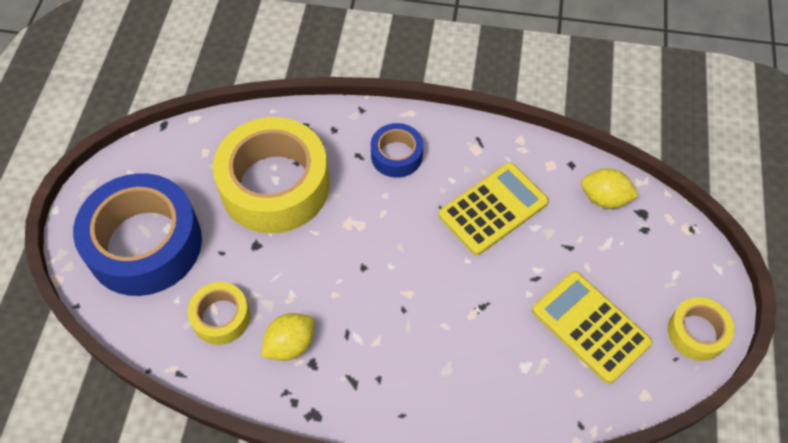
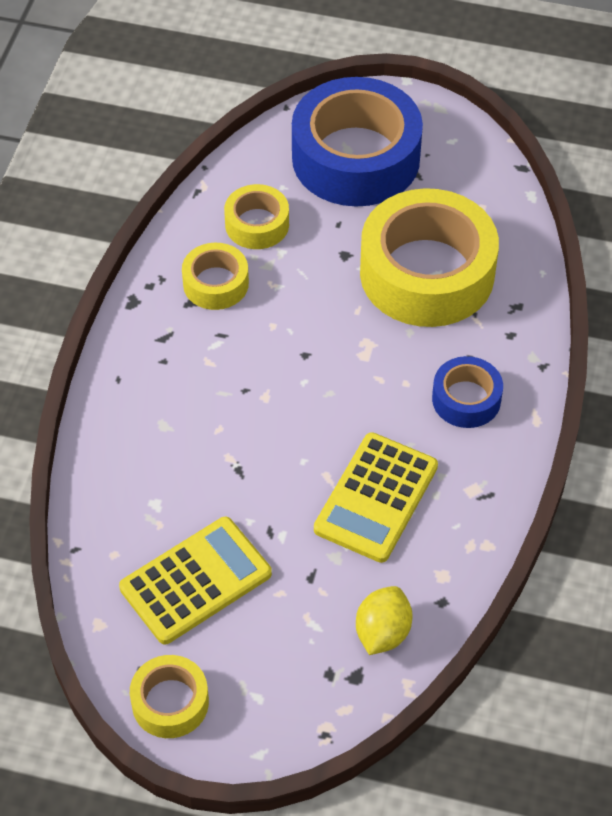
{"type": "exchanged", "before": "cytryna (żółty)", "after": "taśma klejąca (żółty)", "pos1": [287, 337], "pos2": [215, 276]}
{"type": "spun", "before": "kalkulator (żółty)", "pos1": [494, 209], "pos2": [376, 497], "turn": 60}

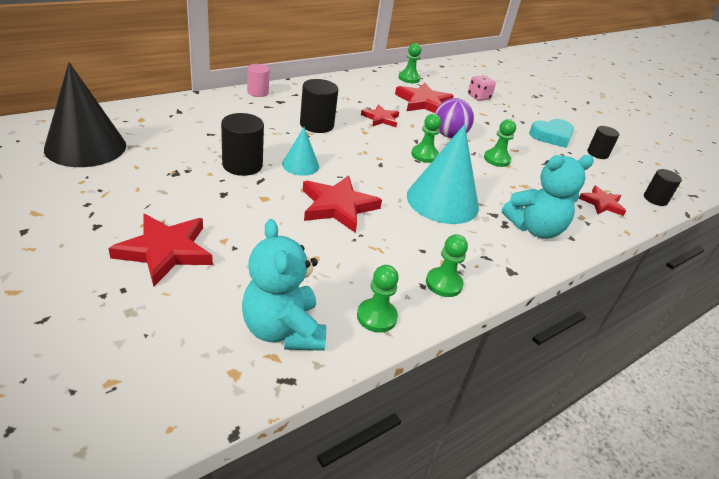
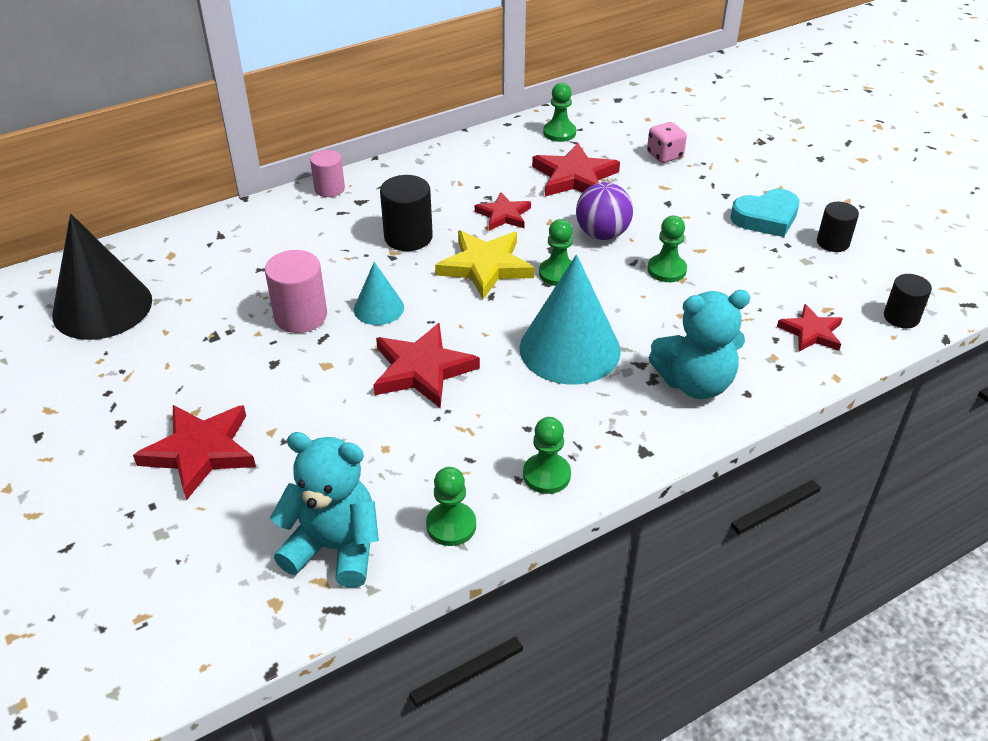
{"type": "appeared", "after": "gwiazda (żółty)", "pos2": [485, 265]}
{"type": "colour", "before": "walec (czarny)", "after": "walec (różowy)", "pos1": [242, 144], "pos2": [296, 291]}
{"type": "spun", "before": "miś (turkusowy)", "pos1": [284, 285], "pos2": [324, 510], "turn": 120}

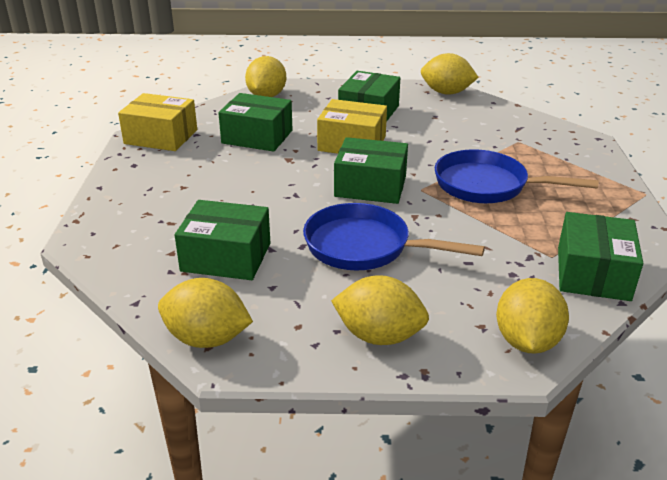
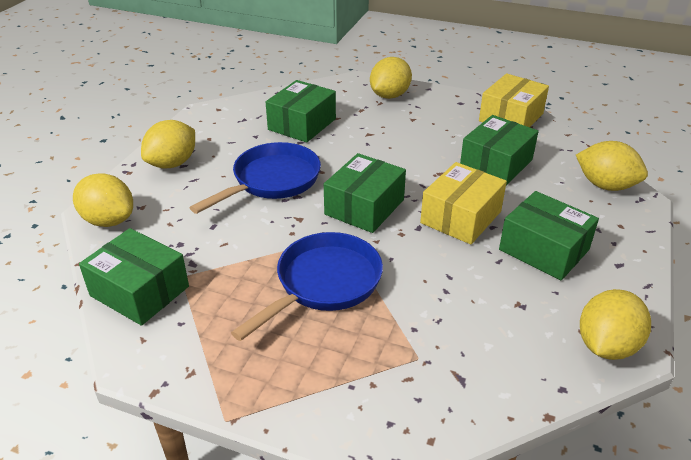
{"type": "relocated", "before": "cytryna (żółty)", "pos1": [205, 313], "pos2": [391, 78]}

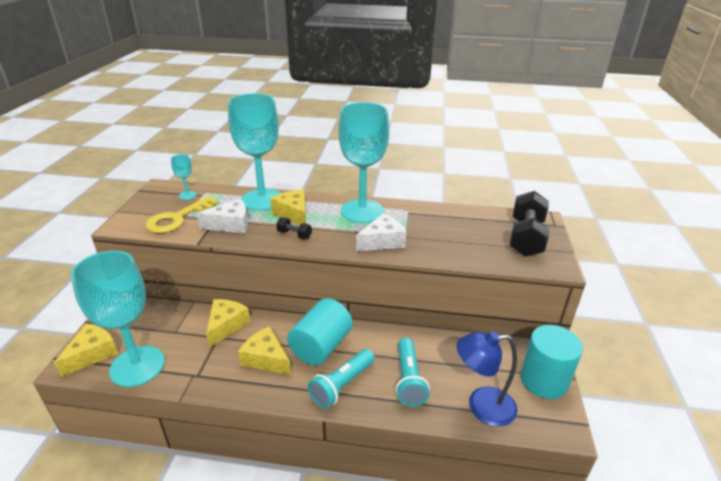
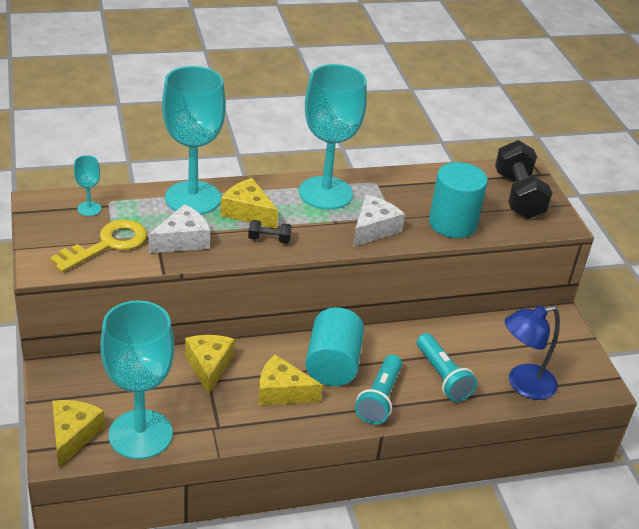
{"type": "relocated", "before": "walec (turkusowy)", "pos1": [551, 362], "pos2": [458, 200]}
{"type": "spun", "before": "klucz (żółty)", "pos1": [182, 214], "pos2": [98, 245], "turn": -150}

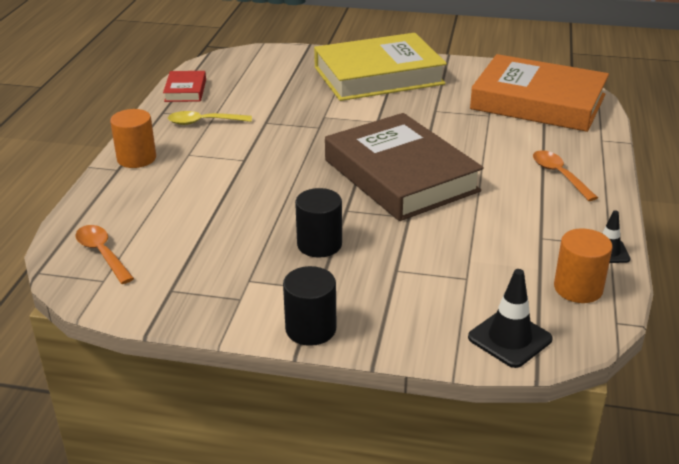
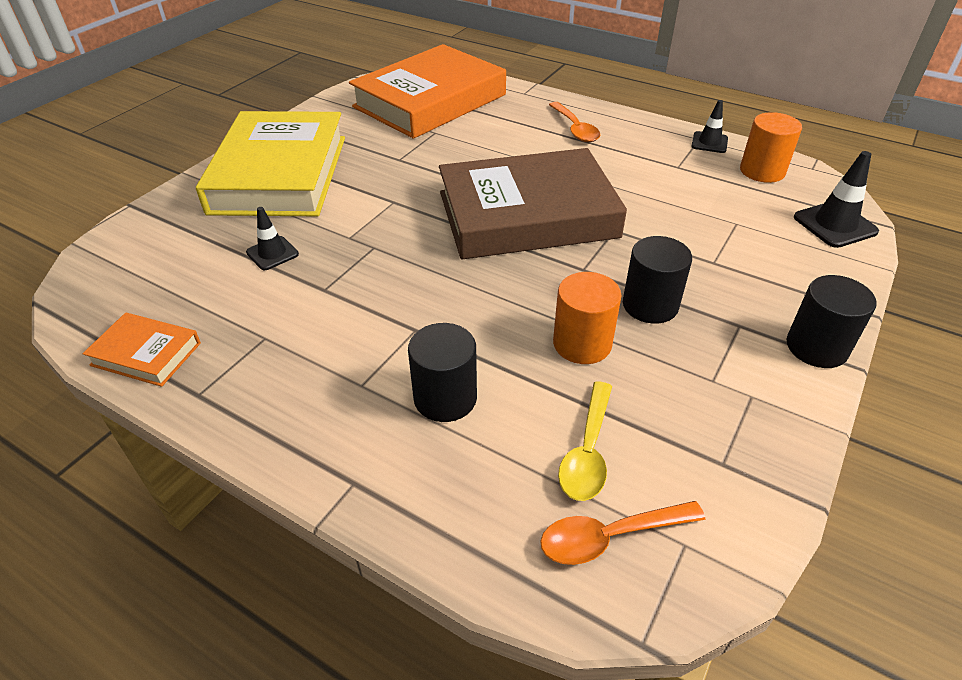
{"type": "appeared", "after": "pachołek (czarny)", "pos2": [272, 238]}
{"type": "appeared", "after": "walec (czarny)", "pos2": [442, 372]}
{"type": "relocated", "before": "walec (pomarańczowy)", "pos1": [133, 138], "pos2": [587, 318]}
{"type": "relocated", "before": "łyżka (żółty)", "pos1": [210, 118], "pos2": [585, 441]}
{"type": "colour", "before": "książka (czerwony)", "after": "książka (pomarańczowy)", "pos1": [184, 86], "pos2": [142, 350]}
{"type": "spun", "before": "łyżka (pomarańczowy)", "pos1": [565, 175], "pos2": [574, 122], "turn": -105}

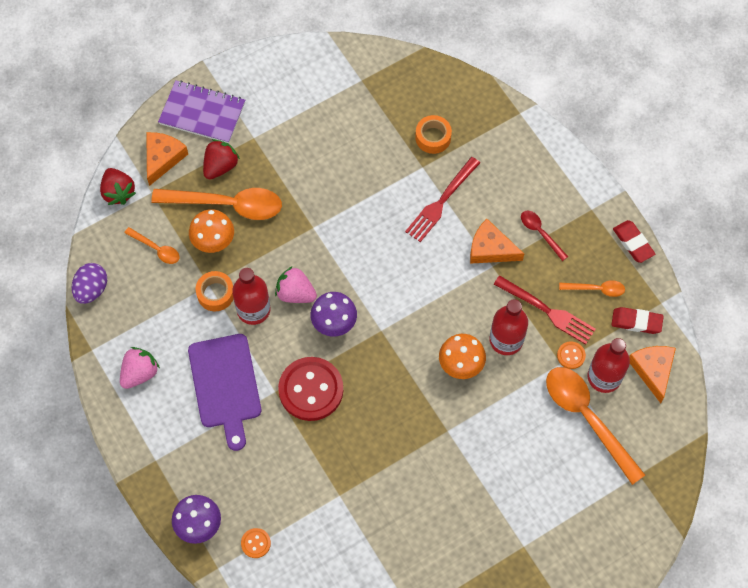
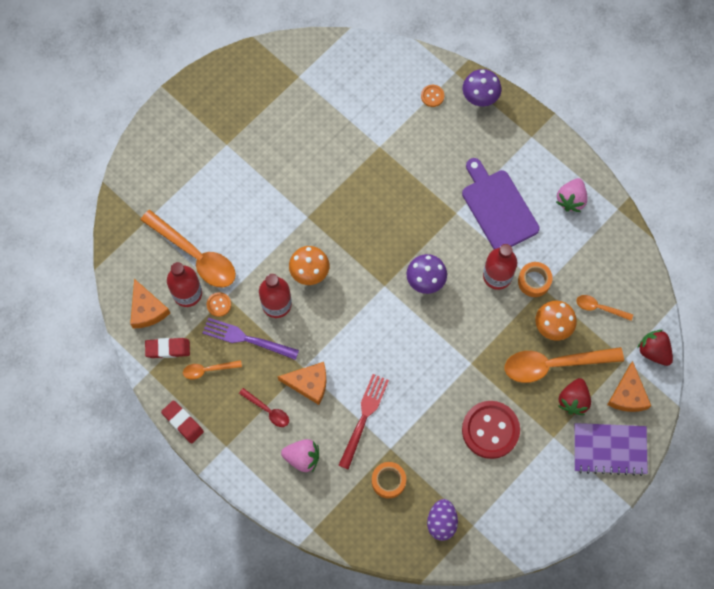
{"type": "relocated", "before": "jajko (fioletowy)", "pos1": [89, 283], "pos2": [442, 520]}
{"type": "relocated", "before": "truskawka (różowy)", "pos1": [296, 284], "pos2": [300, 455]}
{"type": "relocated", "before": "guzik (czerwony)", "pos1": [310, 389], "pos2": [491, 430]}
{"type": "colour", "before": "widelec (czerwony)", "after": "widelec (fioletowy)", "pos1": [544, 310], "pos2": [250, 338]}

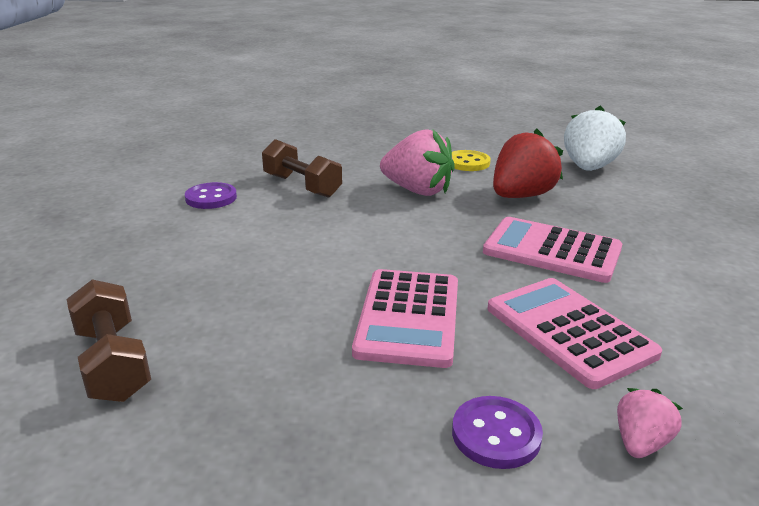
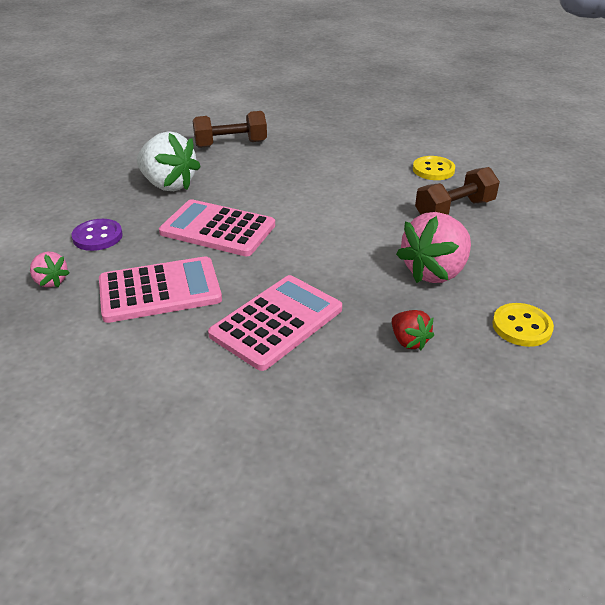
{"type": "relocated", "before": "truskawka (biały)", "pos1": [595, 138], "pos2": [169, 161]}
{"type": "colour", "before": "guzik (fioletowy)", "after": "guzik (żółty)", "pos1": [211, 195], "pos2": [434, 168]}
{"type": "size", "before": "truskawka (czerwony)", "pos1": [528, 163], "pos2": [413, 330], "scale": 0.51}

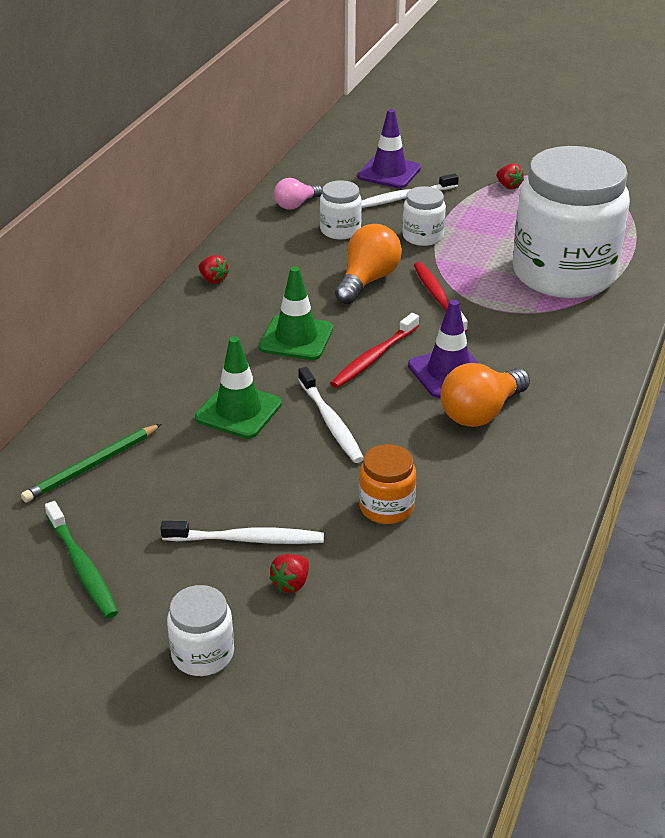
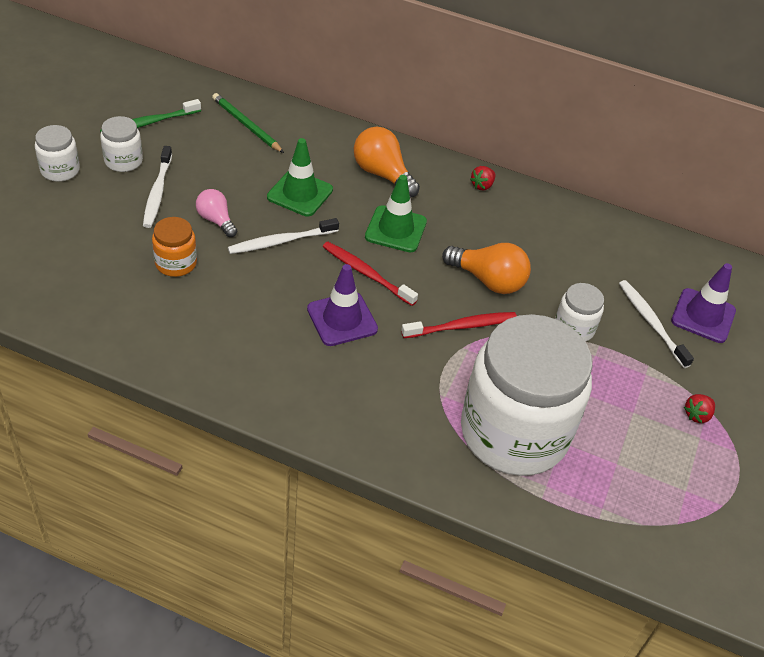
{"type": "missing", "before": "truskawka (czerwony)", "pos1": [289, 573]}
{"type": "relocated", "before": "żarówka (różowy)", "pos1": [298, 194], "pos2": [216, 213]}
{"type": "relocated", "before": "słoik (biały)", "pos1": [341, 209], "pos2": [121, 144]}
{"type": "relocated", "before": "żarówka (pomarańczowy)", "pos1": [485, 395], "pos2": [387, 162]}

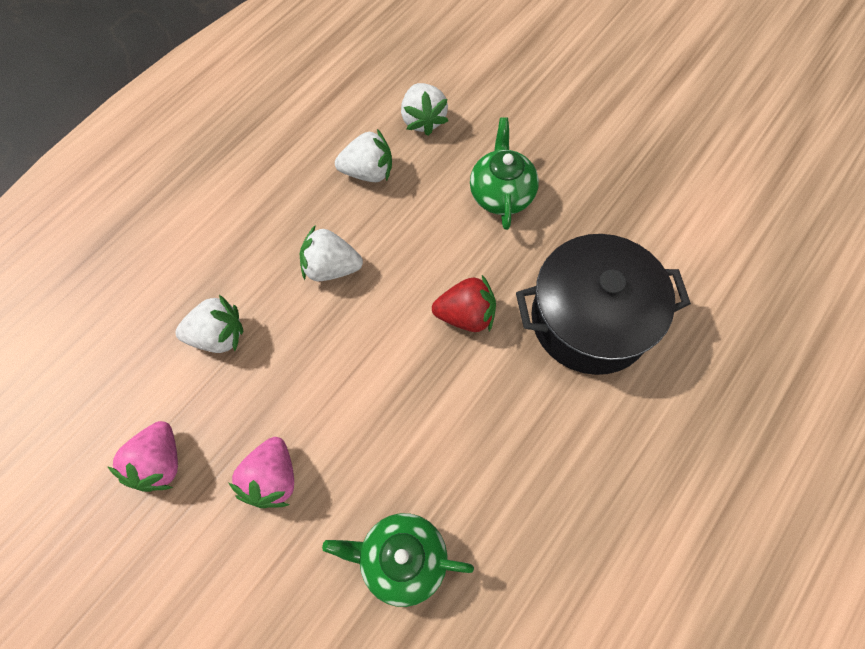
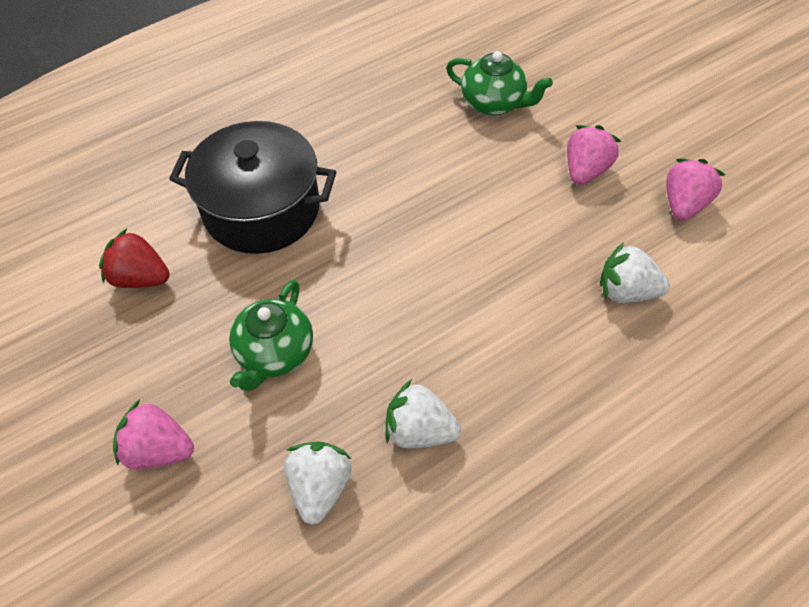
{"type": "missing", "before": "truskawka (biały)", "pos1": [331, 253]}
{"type": "appeared", "after": "truskawka (różowy)", "pos2": [153, 434]}
{"type": "relocated", "before": "truskawka (czerwony)", "pos1": [464, 303], "pos2": [134, 258]}

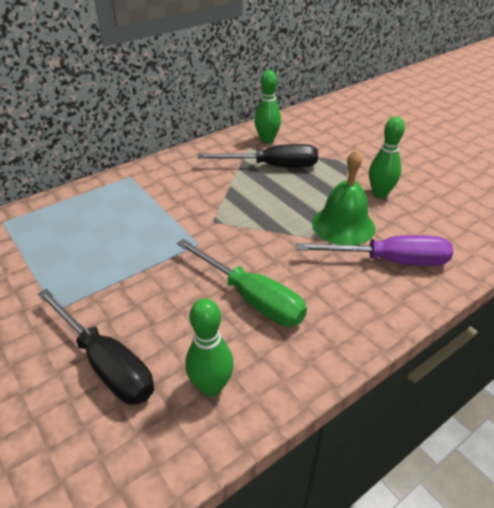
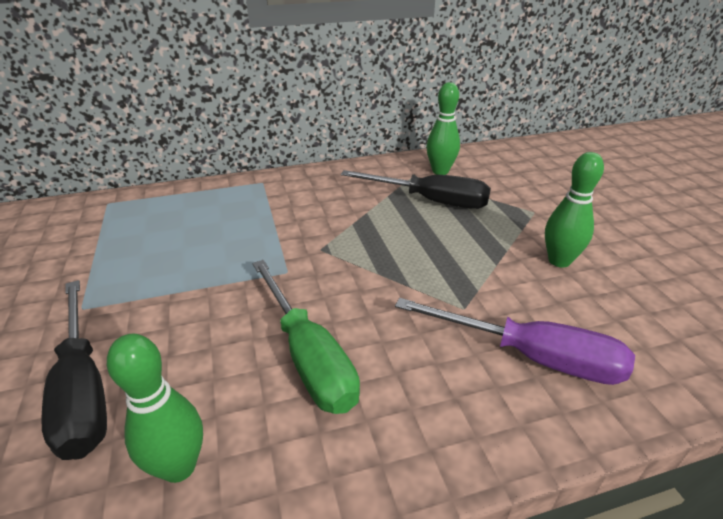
{"type": "missing", "before": "dzwonek (zielony)", "pos1": [343, 197]}

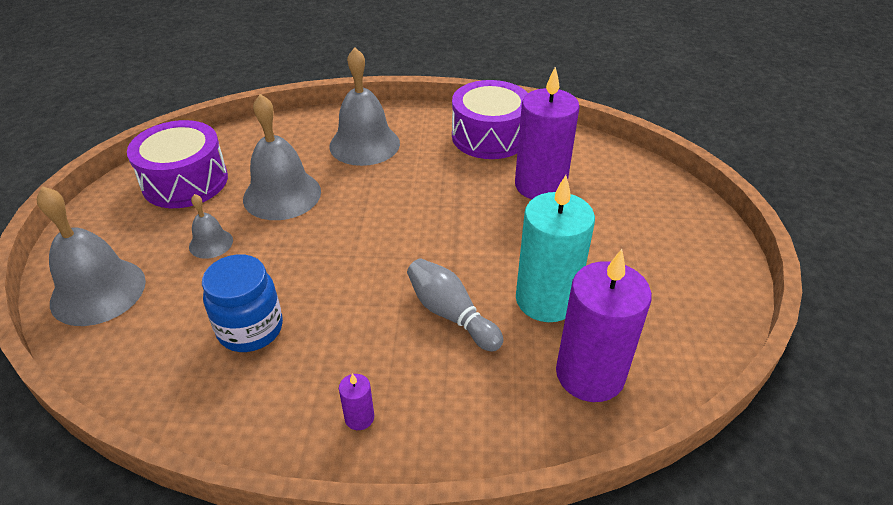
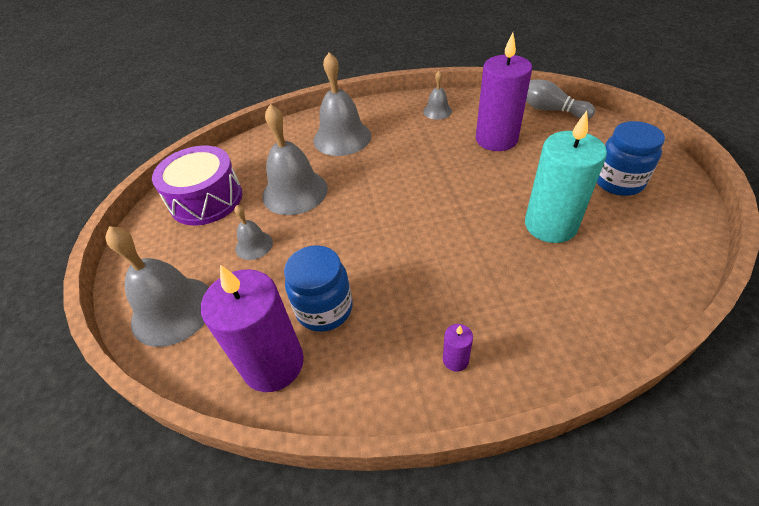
{"type": "appeared", "after": "słoik (niebieski)", "pos2": [631, 158]}
{"type": "relocated", "before": "kręgiel (szary)", "pos1": [455, 305], "pos2": [560, 99]}
{"type": "relocated", "before": "świeca (fioletowy)", "pos1": [604, 325], "pos2": [252, 328]}
{"type": "exchanged", "before": "bęben (fioletowy)", "after": "dzwonek (szary)", "pos1": [490, 119], "pos2": [437, 95]}

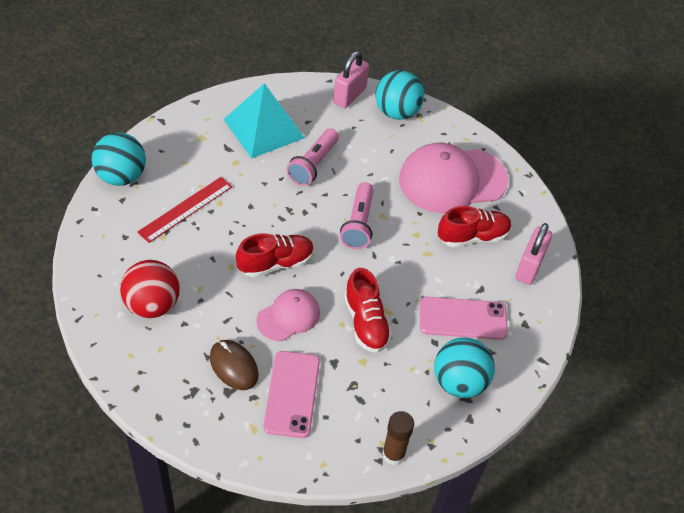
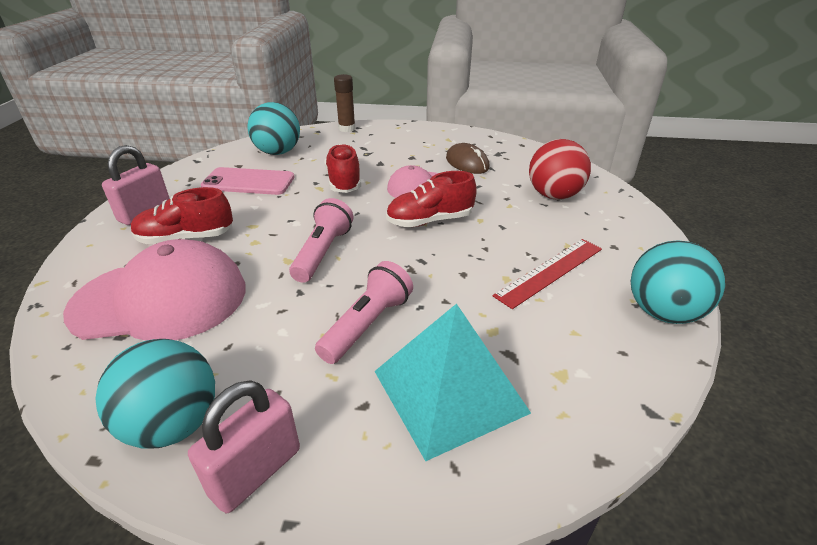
{"type": "missing", "before": "telefon (różowy)", "pos1": [291, 394]}

